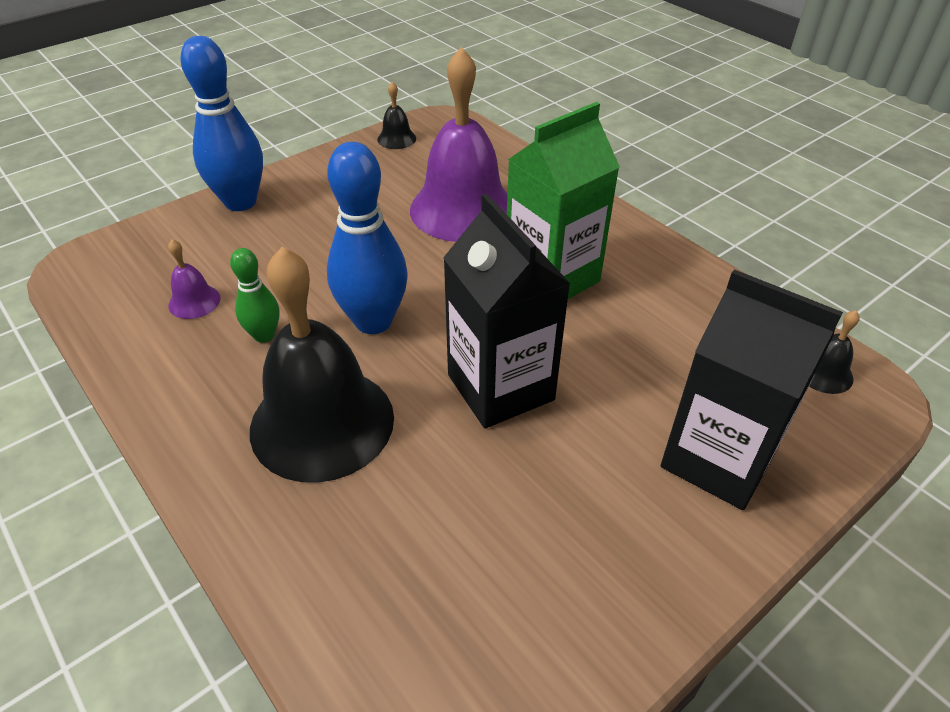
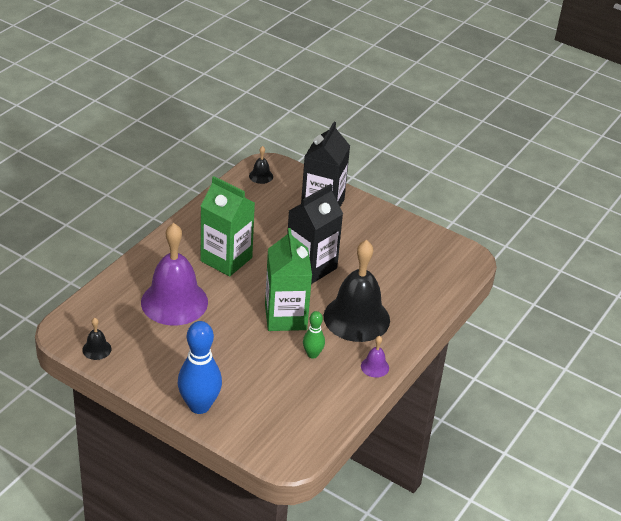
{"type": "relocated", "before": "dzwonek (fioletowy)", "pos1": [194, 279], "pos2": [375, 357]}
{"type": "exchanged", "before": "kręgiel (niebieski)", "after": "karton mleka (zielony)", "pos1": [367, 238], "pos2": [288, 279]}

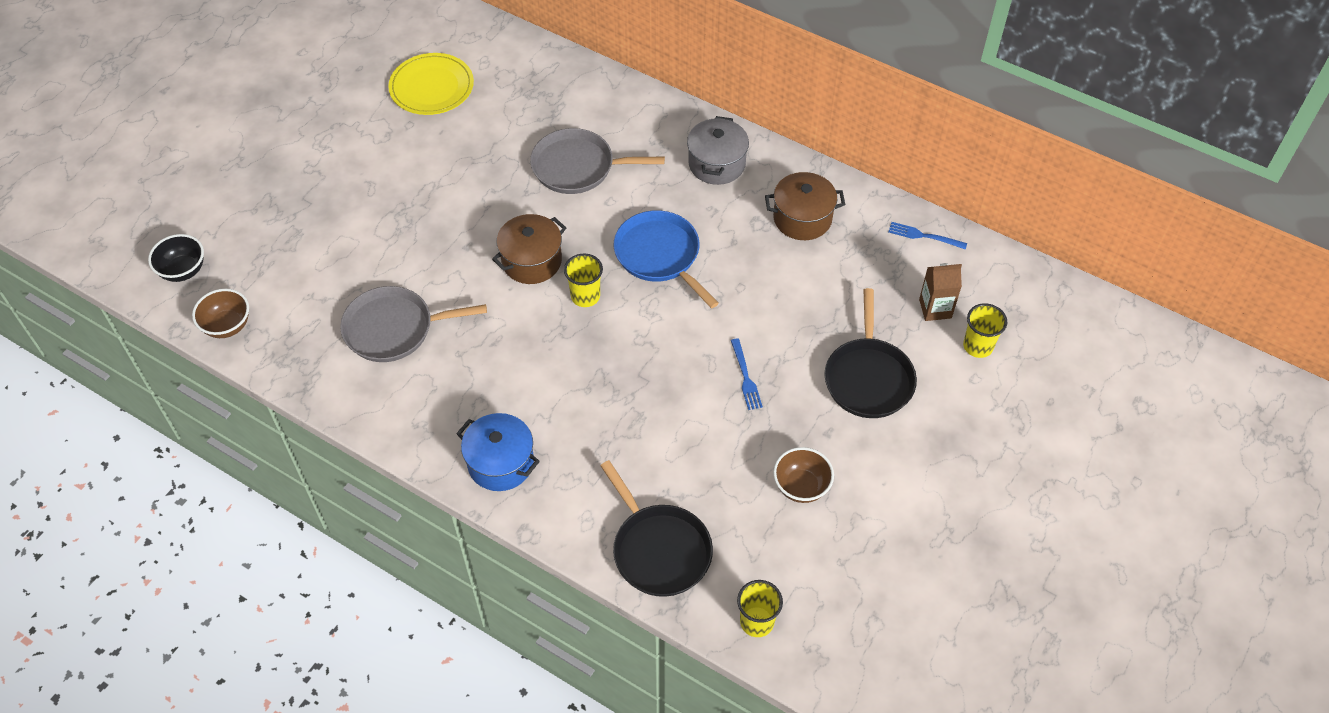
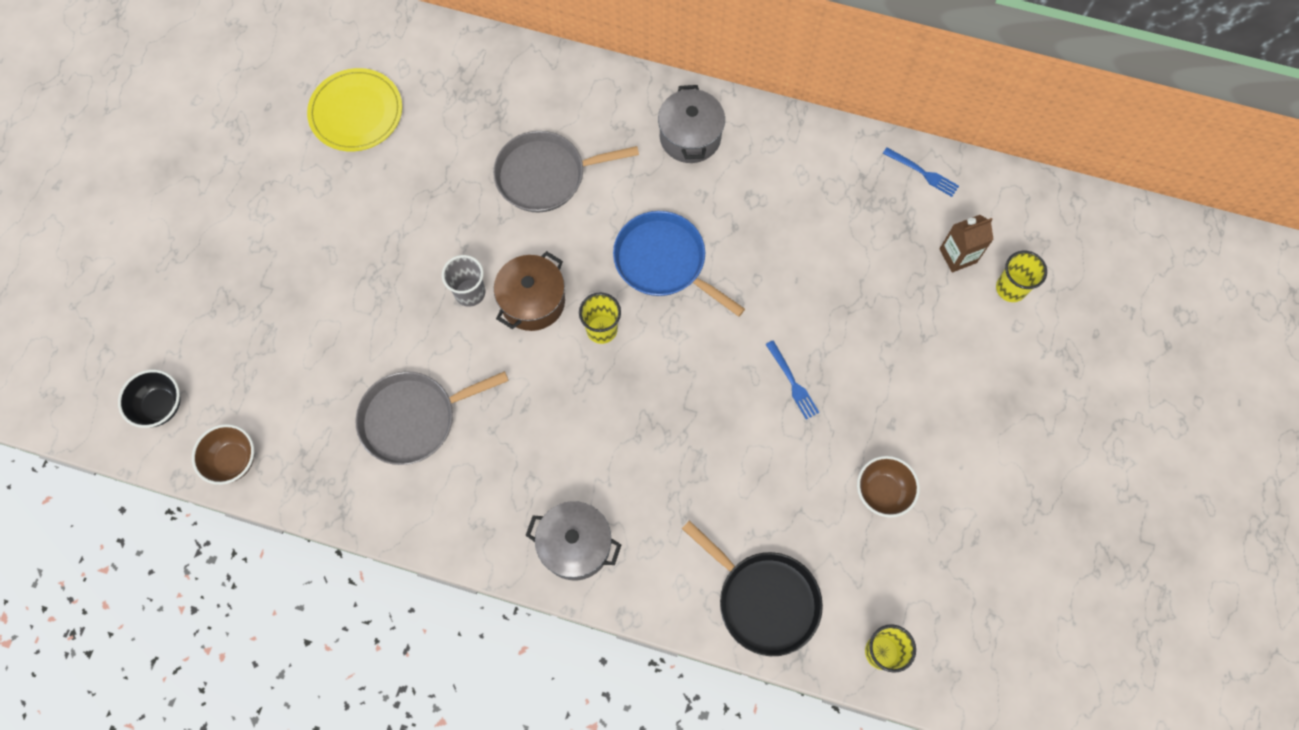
{"type": "missing", "before": "garnek (brązowy)", "pos1": [805, 206]}
{"type": "missing", "before": "patelnia (czarny)", "pos1": [870, 353]}
{"type": "appeared", "after": "szklanka (szary)", "pos2": [463, 281]}
{"type": "colour", "before": "garnek (niebieski)", "after": "garnek (szary)", "pos1": [498, 452], "pos2": [573, 540]}
{"type": "spun", "before": "widelec (niebieski)", "pos1": [927, 236], "pos2": [921, 172], "turn": -150}

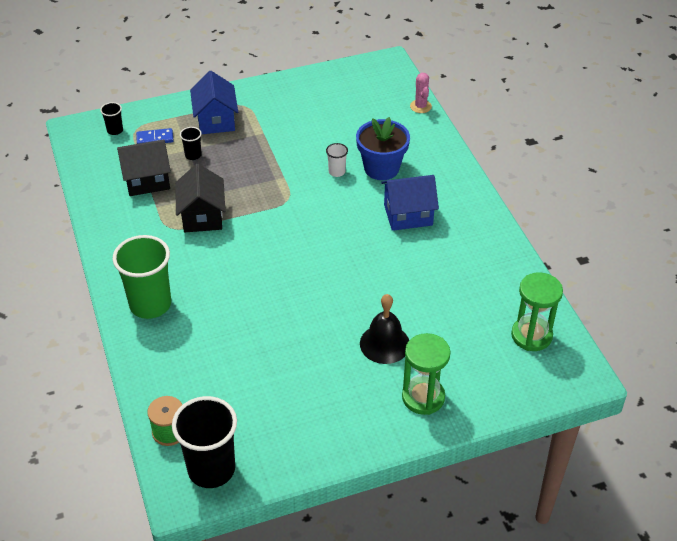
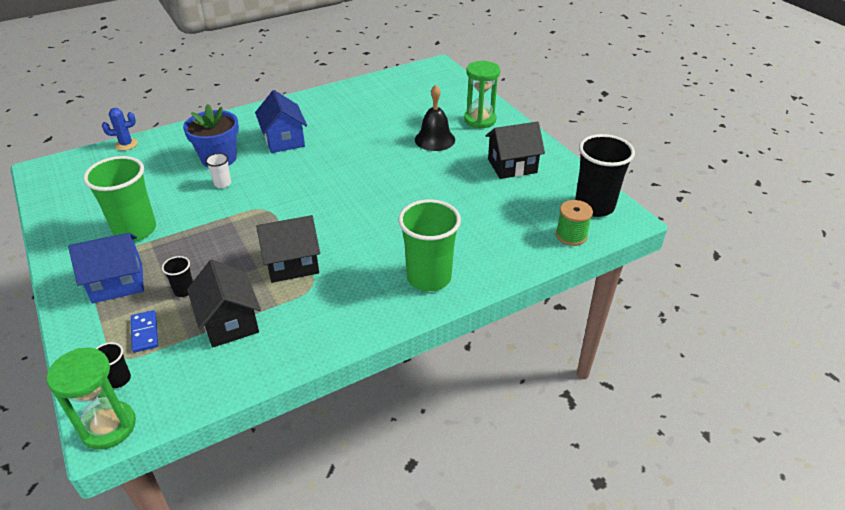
{"type": "appeared", "after": "szklanka (zielony)", "pos2": [119, 199]}
{"type": "appeared", "after": "domek (czarny)", "pos2": [515, 150]}
{"type": "relocated", "before": "klepsydra (zielony)", "pos1": [537, 311], "pos2": [91, 399]}
{"type": "colour", "before": "kaktus (różowy)", "after": "kaktus (niebieski)", "pos1": [421, 93], "pos2": [120, 129]}

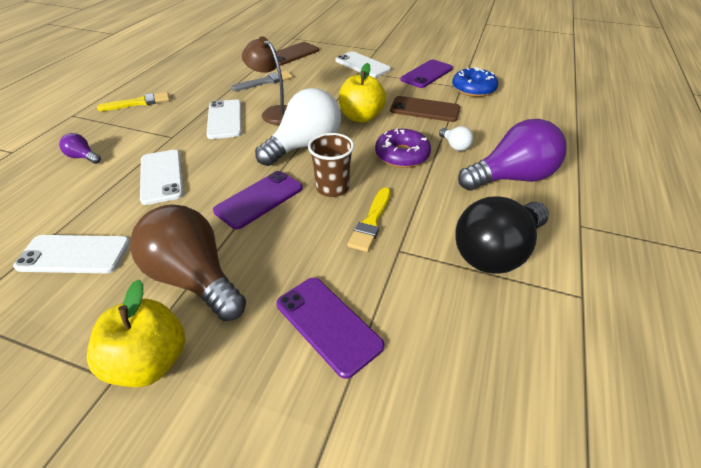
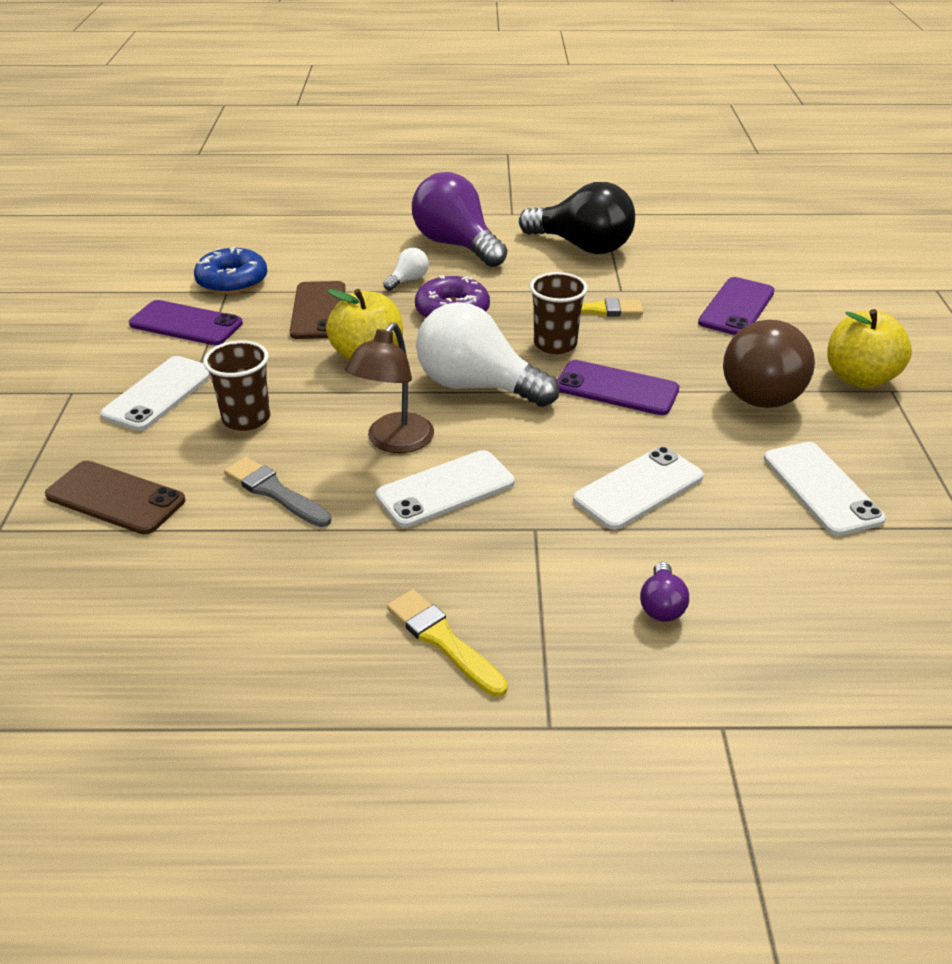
{"type": "appeared", "after": "szklanka (brązowy)", "pos2": [236, 385]}

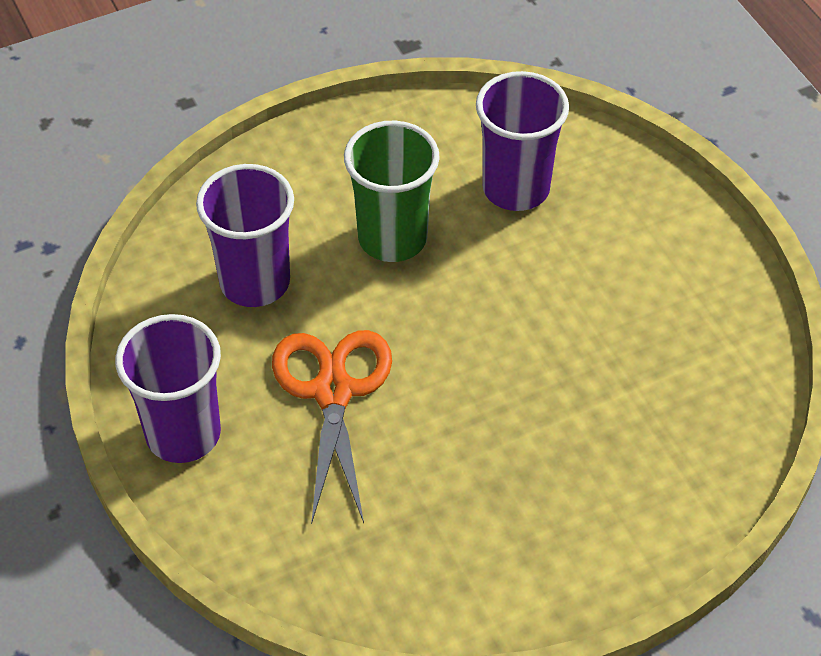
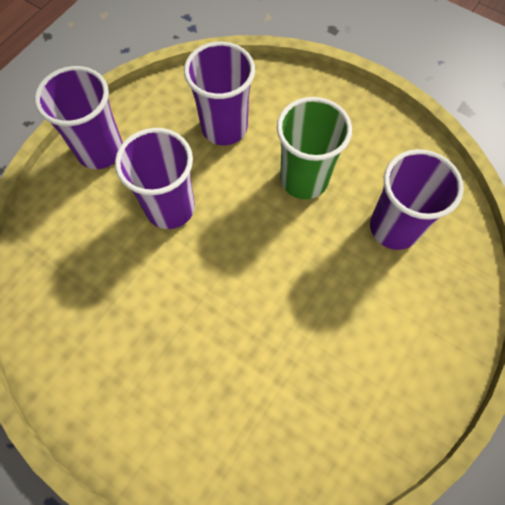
{"type": "exchanged", "before": "nożyczki (pomarańczowy)", "after": "szklanka (fioletowy)", "pos1": [332, 427], "pos2": [155, 178]}

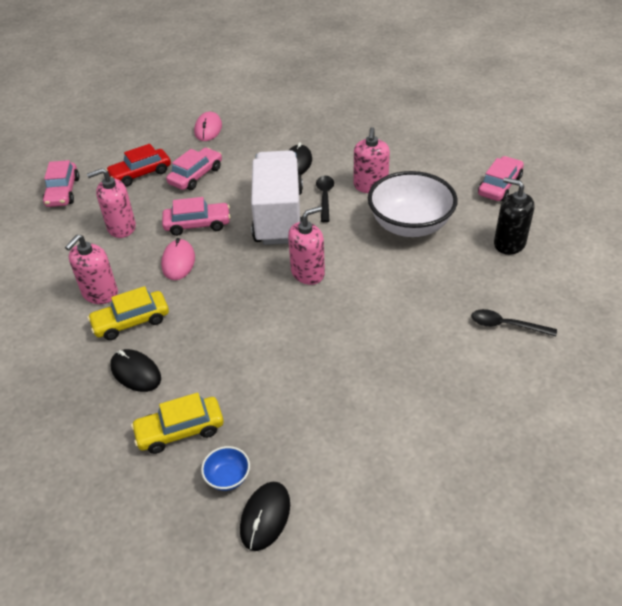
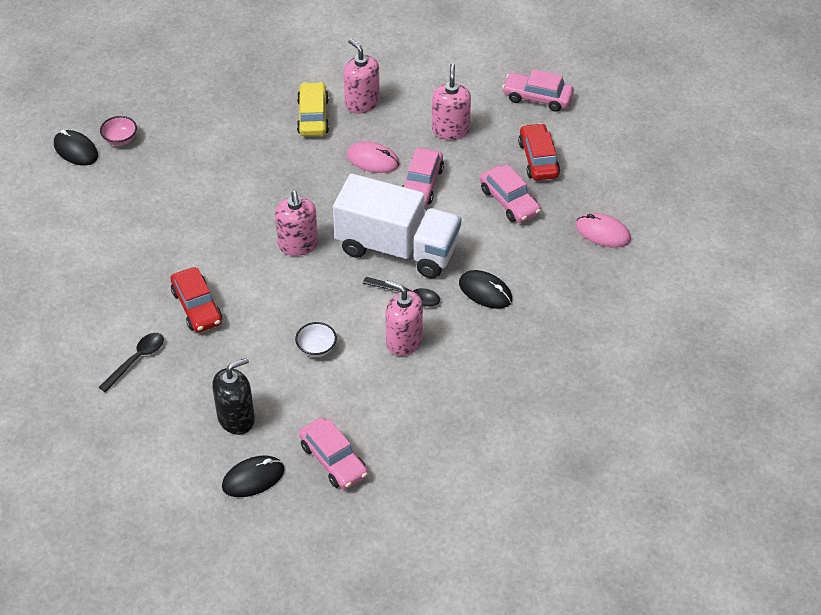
{"type": "missing", "before": "samochód (żółty)", "pos1": [177, 423]}
{"type": "appeared", "after": "samochód (czerwony)", "pos2": [196, 299]}
{"type": "relocated", "before": "myszka (czarny)", "pos1": [135, 370], "pos2": [253, 476]}
{"type": "colour", "before": "miska (niebieski)", "after": "miska (różowy)", "pos1": [225, 468], "pos2": [118, 130]}
{"type": "size", "before": "miska (biały)", "pos1": [413, 204], "pos2": [316, 339], "scale": 0.41}

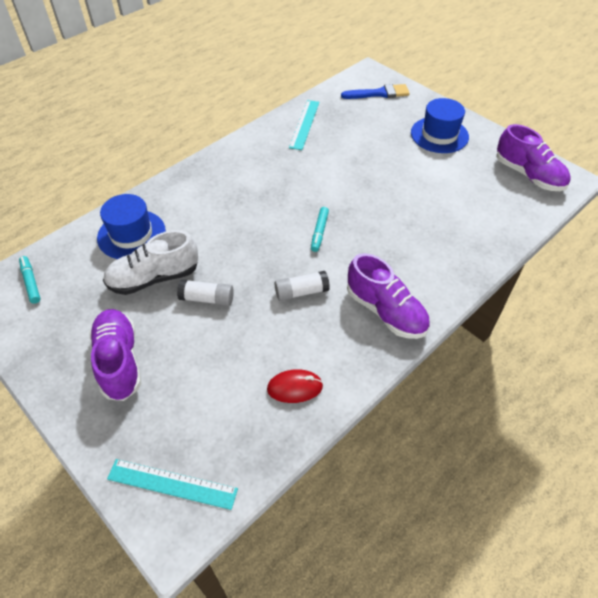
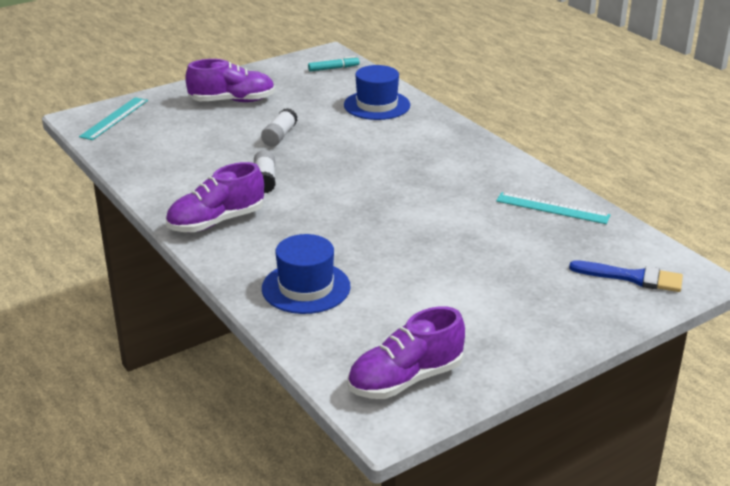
{"type": "missing", "before": "but (biały)", "pos1": [150, 262]}
{"type": "missing", "before": "myszka (czerwony)", "pos1": [295, 386]}
{"type": "missing", "before": "flamaster (turkusowy)", "pos1": [320, 229]}
{"type": "relocated", "before": "kapelusz (niebieski)", "pos1": [440, 125], "pos2": [306, 274]}
{"type": "spun", "before": "pędzel (niebieski)", "pos1": [375, 91], "pos2": [626, 276], "turn": -75}

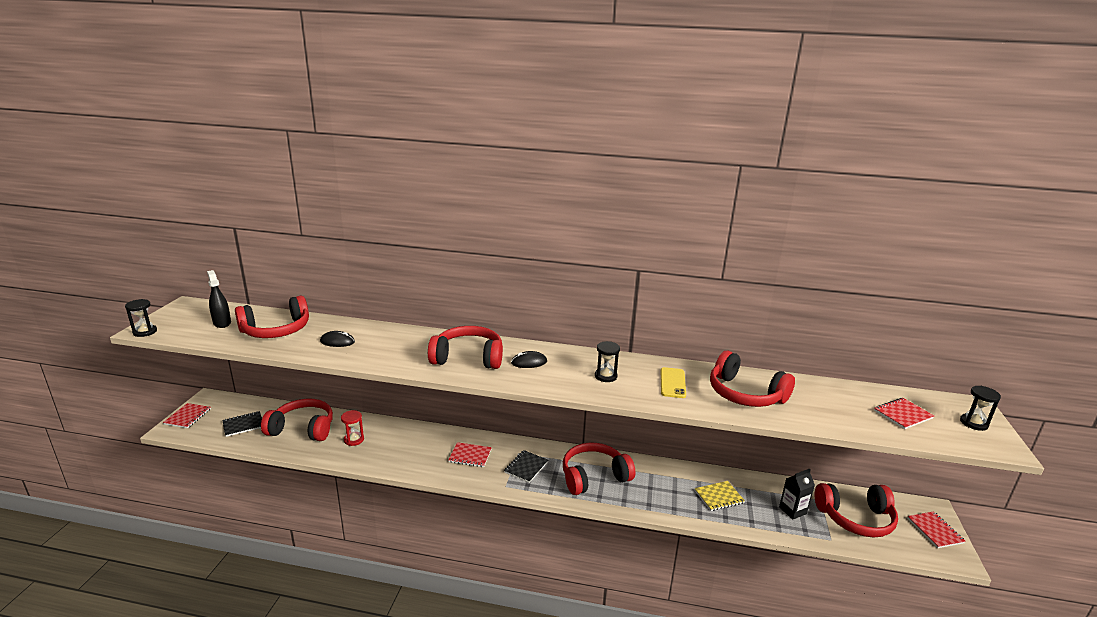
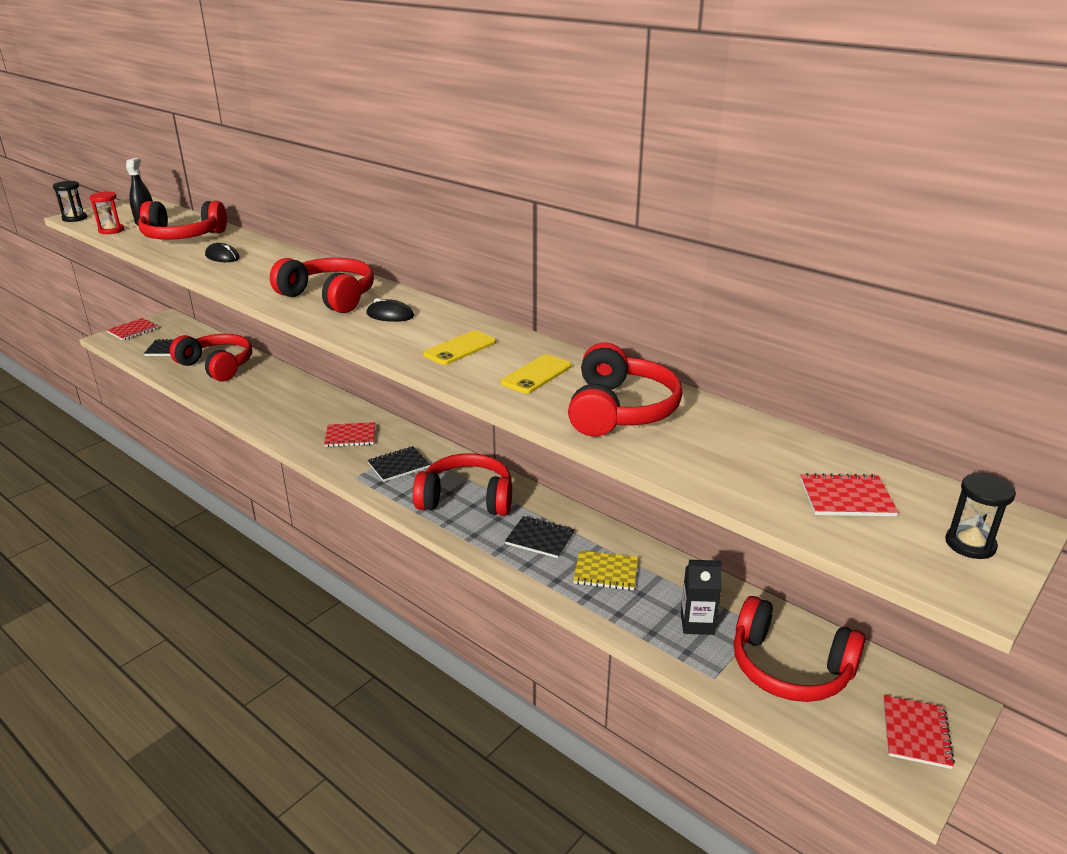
{"type": "appeared", "after": "zeszyt (czarny)", "pos2": [540, 537]}
{"type": "relocated", "before": "klepsydra (czerwony)", "pos1": [352, 428], "pos2": [106, 213]}
{"type": "exchanged", "before": "klepsydra (czarny)", "after": "telefon (żółty)", "pos1": [607, 361], "pos2": [459, 347]}
{"type": "spun", "before": "zeszyt (czerwony)", "pos1": [470, 454], "pos2": [349, 434], "turn": -45}
{"type": "spun", "before": "słuchawki (czerwony)", "pos1": [752, 379], "pos2": [625, 389], "turn": -150}

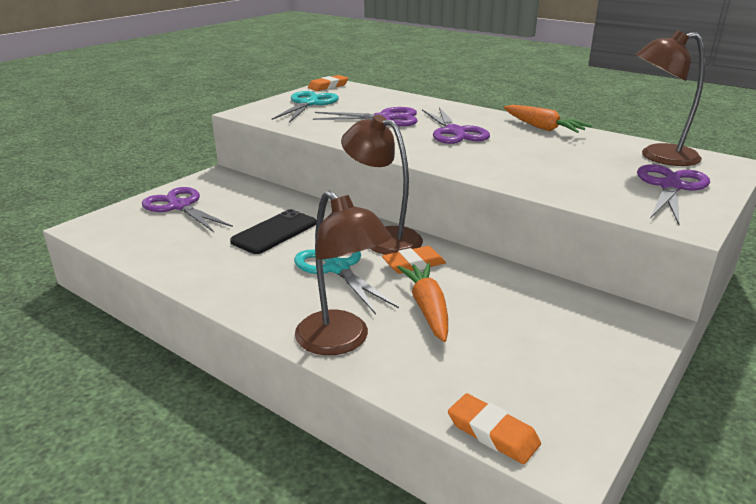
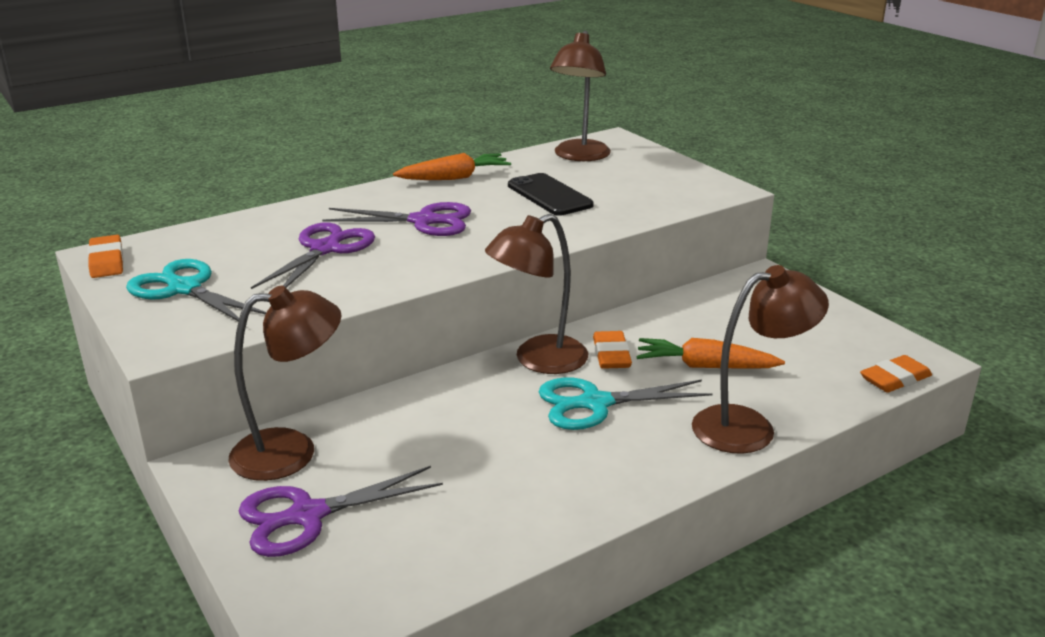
{"type": "missing", "before": "nożyczki (fioletowy)", "pos1": [673, 194]}
{"type": "appeared", "after": "lampka (brązowy)", "pos2": [284, 383]}
{"type": "relocated", "before": "telefon (czarny)", "pos1": [273, 231], "pos2": [551, 194]}

